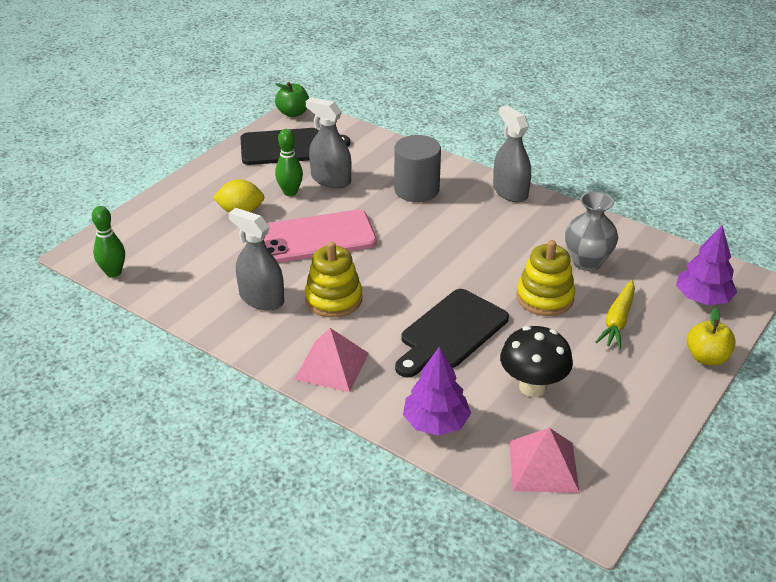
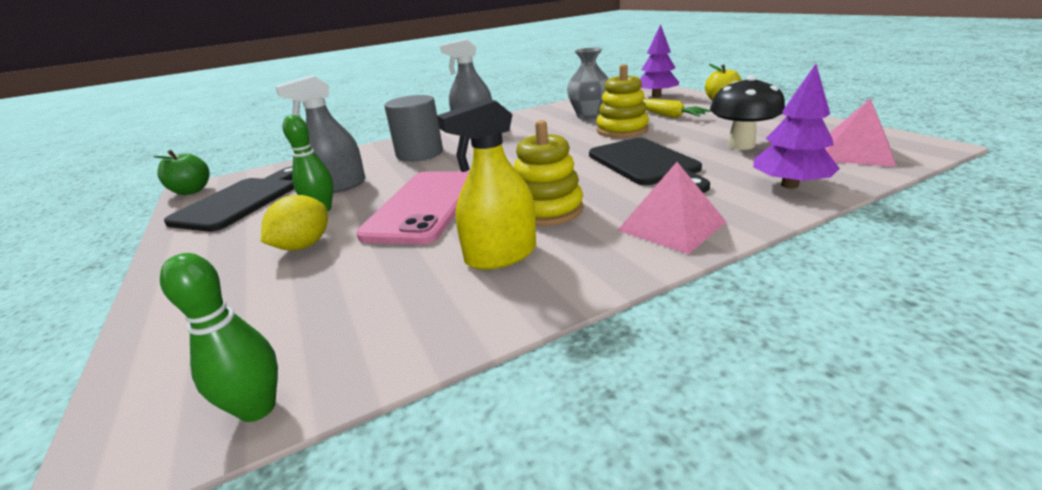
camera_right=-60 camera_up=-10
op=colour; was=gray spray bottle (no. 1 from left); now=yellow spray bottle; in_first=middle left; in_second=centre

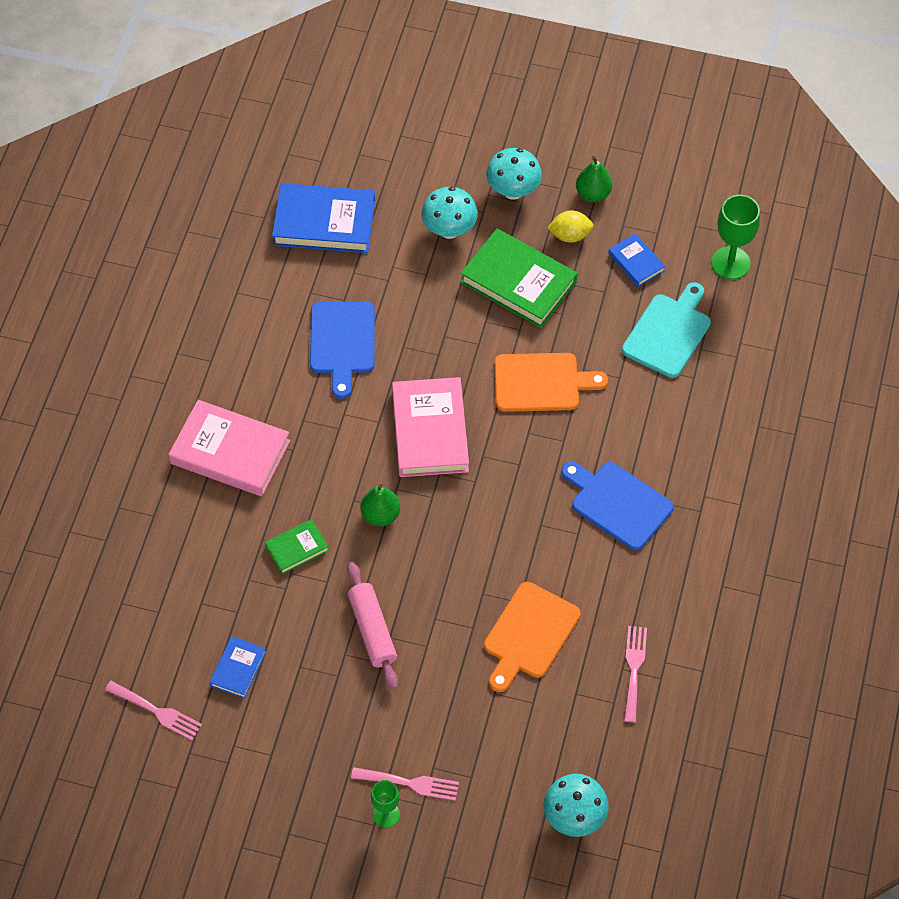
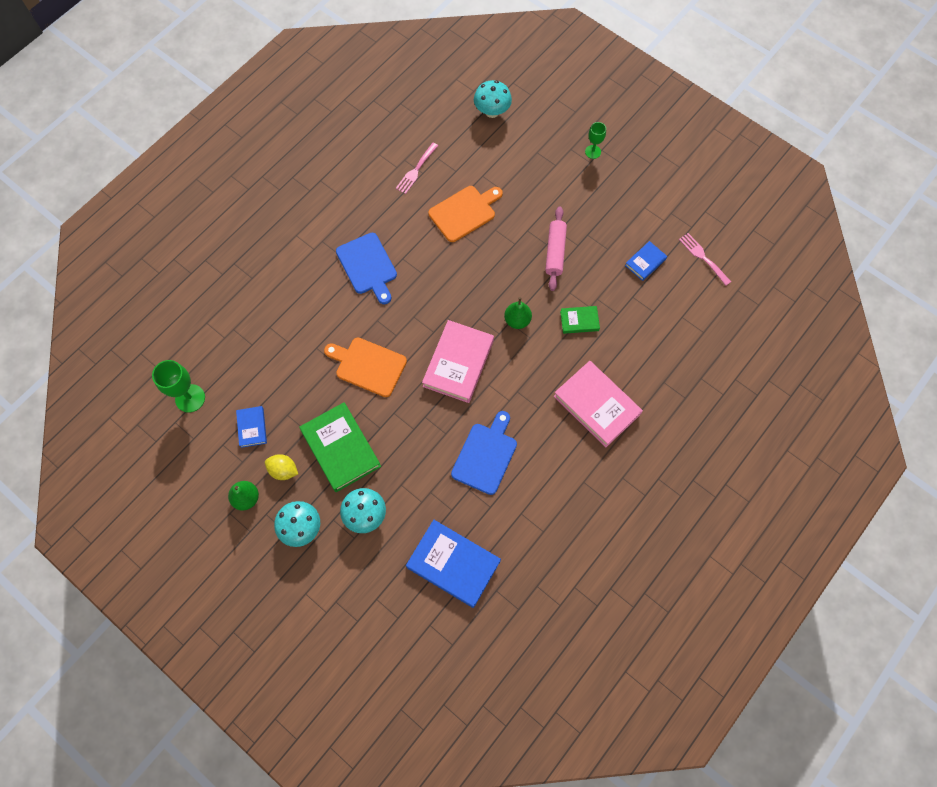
camera_right=-155 camera_up=10
op=missing; was=aqua bread board; in_first=middle right
op=missing; was=rosy dinner fork (no. 2 from left); in_first=bottom centre

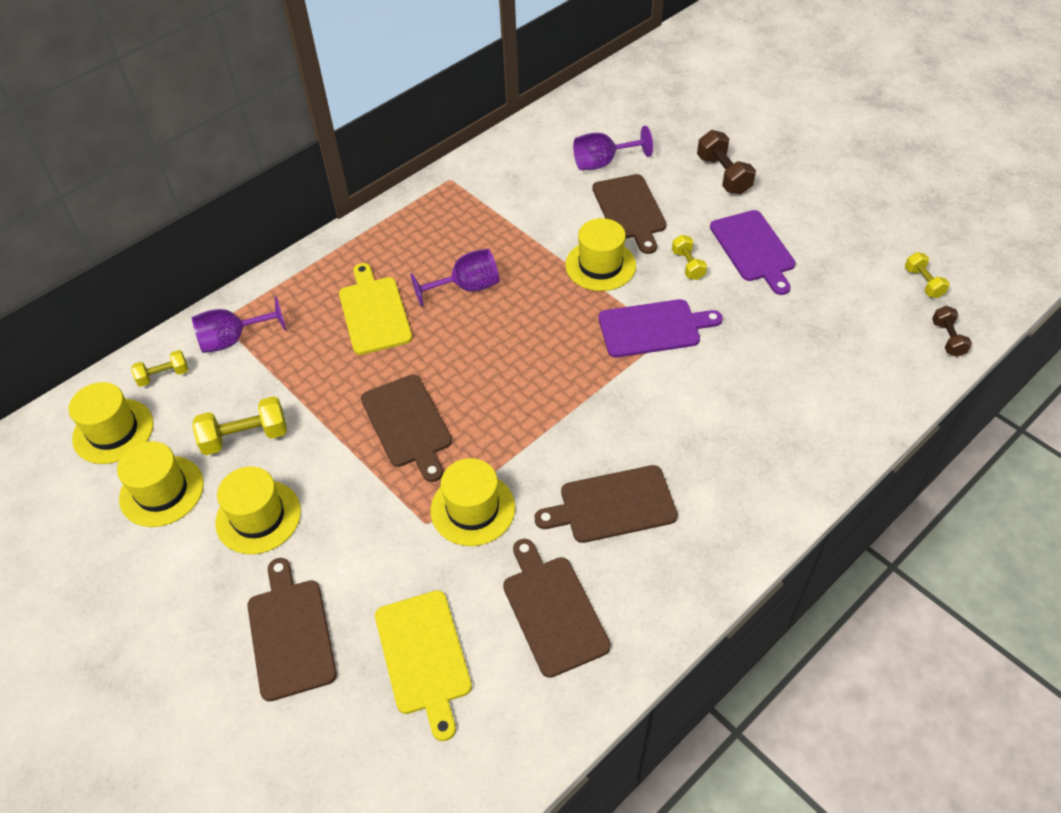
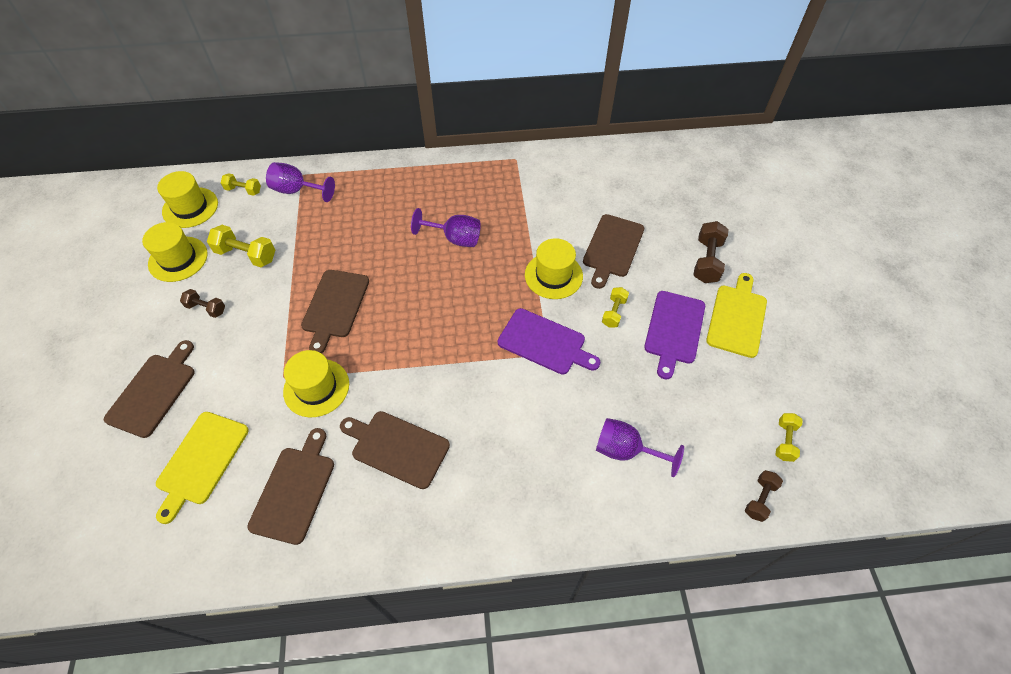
camera_right=35 camera_up=5
op=relocated; was=royal purple wine glass (no. 3 from left); in_first=top centre; in_second=centre
op=relocated; was=yellow bread board (no. 1 from left in the first image); now=yellow bread board (no. 2 from left); in_first=centre; in_second=middle right
op=exchanged; was=yellow top hat (no. 3 from left); now=russet free weight (no. 1 from left); in_first=middle left; in_second=middle left

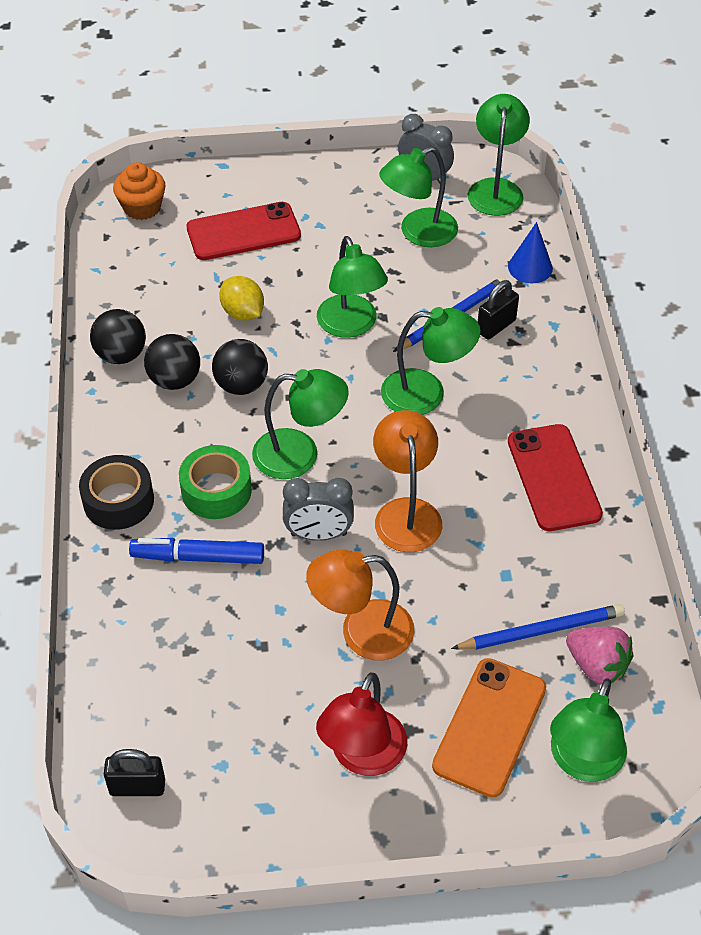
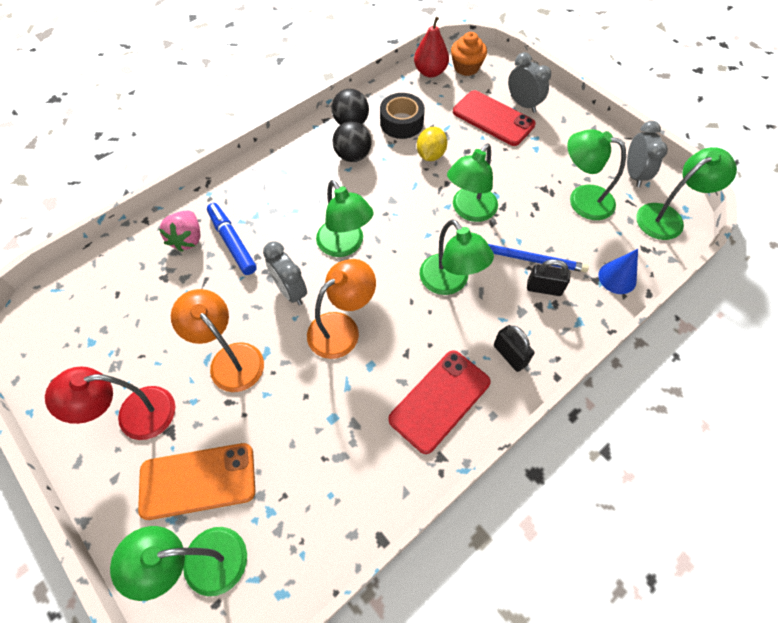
camera_right=55 camera_up=10
op=missing; was=jet-black sphere (no. 3 from left); in_first=centre
op=missing; was=green sticky tape; in_first=middle left
op=relocated; was=jet-black sticky tape; in_first=middle left; in_second=top centre
op=missing; was=cobalt pencil (no. 2 from left); in_first=bottom right
op=relocated; was=rosy toy strawberry; in_first=bottom right; in_second=middle left
op=relocated; was=jet-black small lock (no. 1 from left); in_first=bottom left; in_second=centre
op=appeared; now=crimson pear; in_second=top centre
op=appeared; now=gray bedside clock (no. 2 from left); in_second=top right

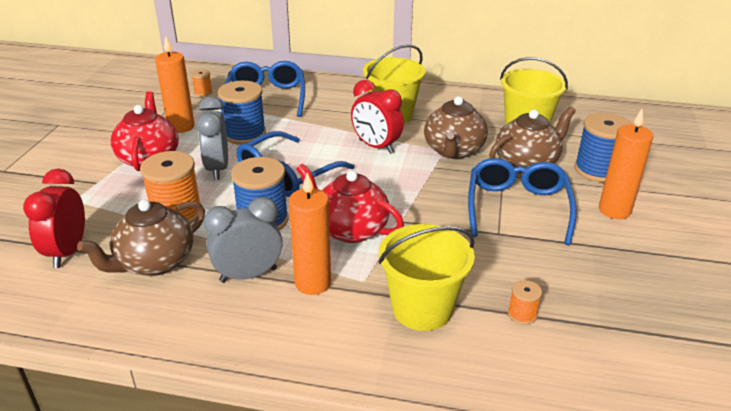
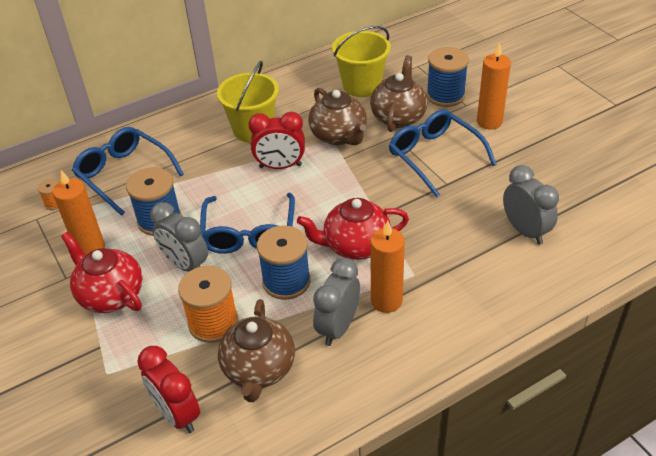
camera_right=-40 camera_up=10
op=missing; was=yellow pail (no. 2 from left); in_first=bottom centre
op=exchanged; was=bright orange spool (no. 3 from left); now=gray bedside clock (no. 3 from left); in_first=bottom right; in_second=middle right

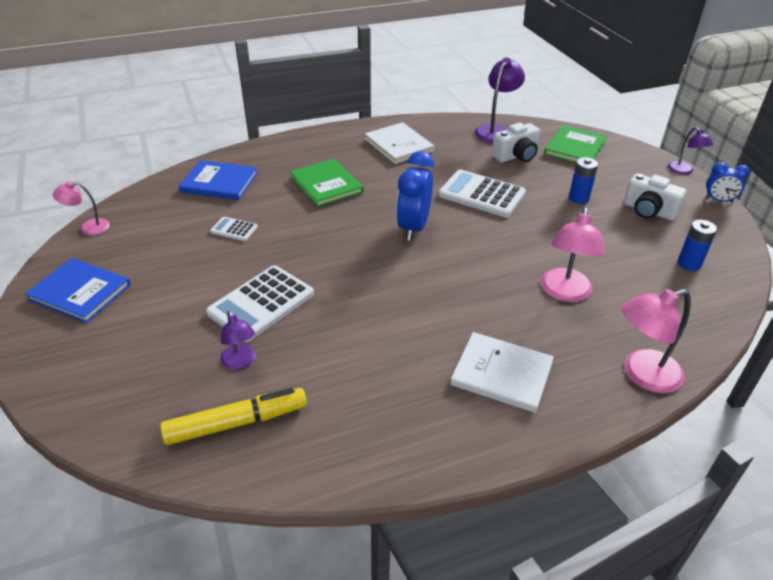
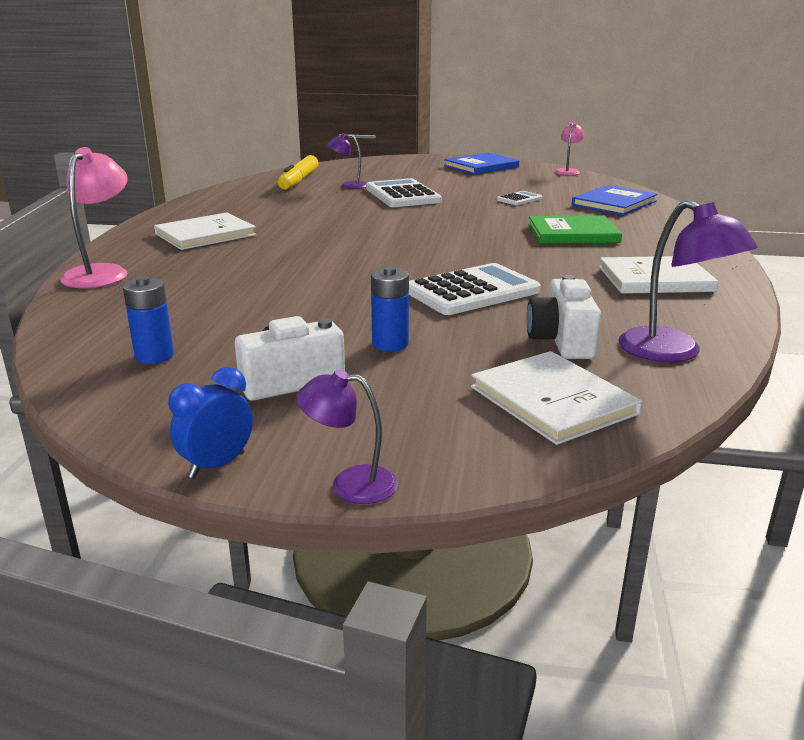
camera_right=120 camera_up=-15
op=colour; was=green hardback (no. 2 from left); now=pure white hardback (no. 2 from left); in_first=top right; in_second=middle right
op=missing; was=cobalt bedside clock (no. 1 from left); in_first=centre
op=missing; was=rosy lamp (no. 2 from left); in_first=middle right

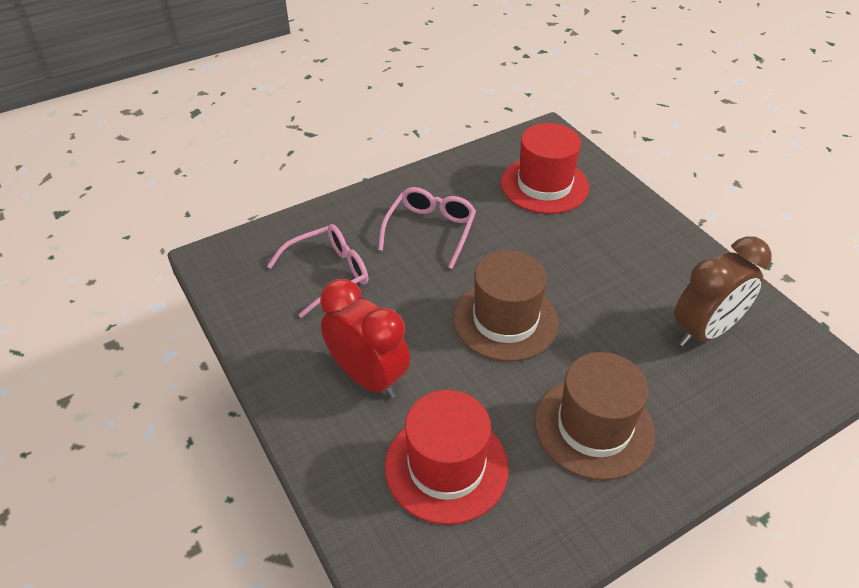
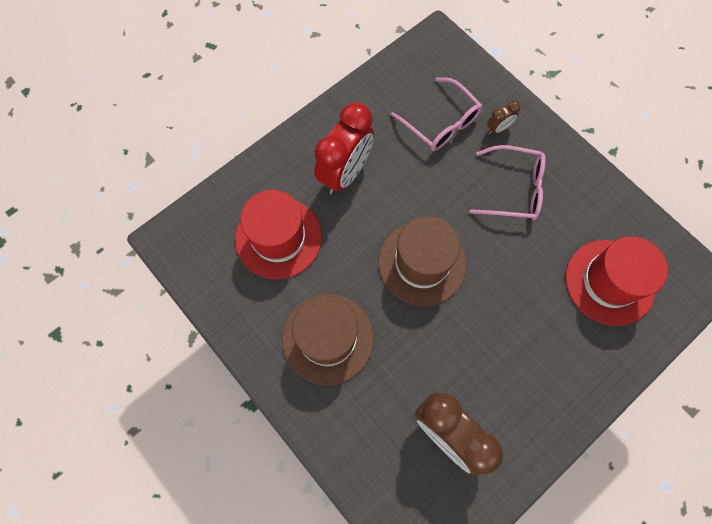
camera_right=80 camera_up=25
op=appeared; now=russet bedside clock (no. 2 from left); in_second=top right

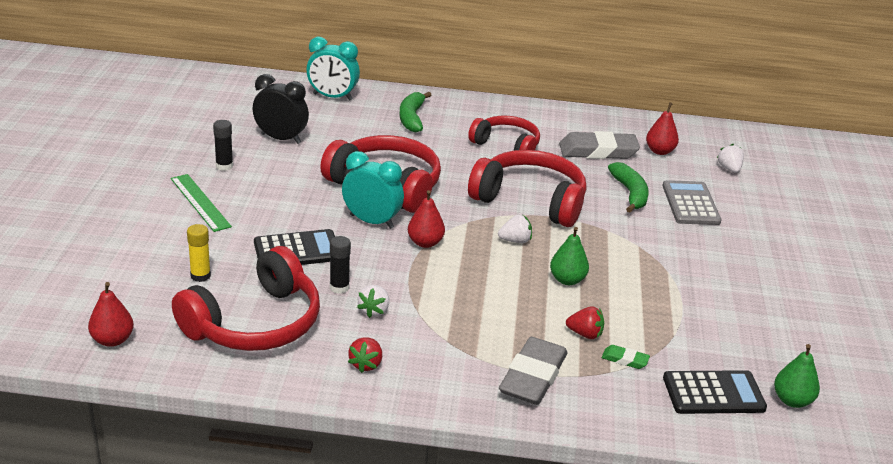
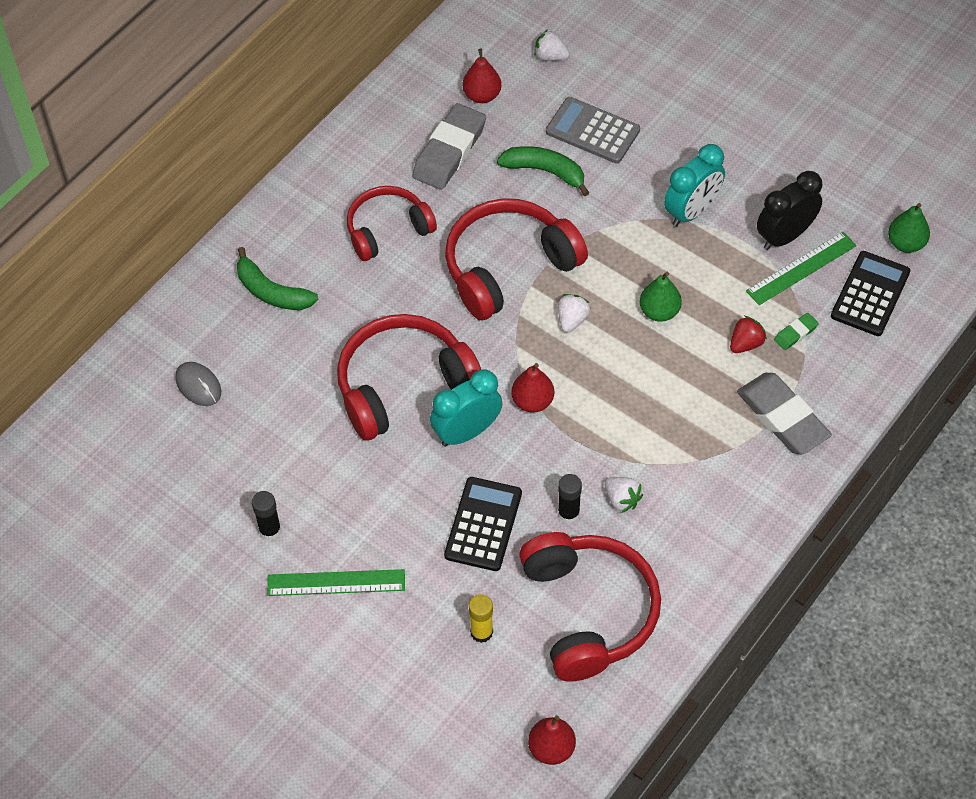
camera_right=-55 camera_up=25
op=relocated; was=aqua bedside clock (no. 1 from left in the first image); now=aqua bedside clock (no. 2 from left); in_first=top centre; in_second=top right
op=relocated; was=jet-black bedside clock; in_first=top left; in_second=top right
op=missing; was=crimson toy strawberry (no. 1 from left); in_first=bottom centre
op=appeared; now=green straightedge (no. 2 from left); in_second=middle right
op=appeared; now=gray mouse; in_second=middle left

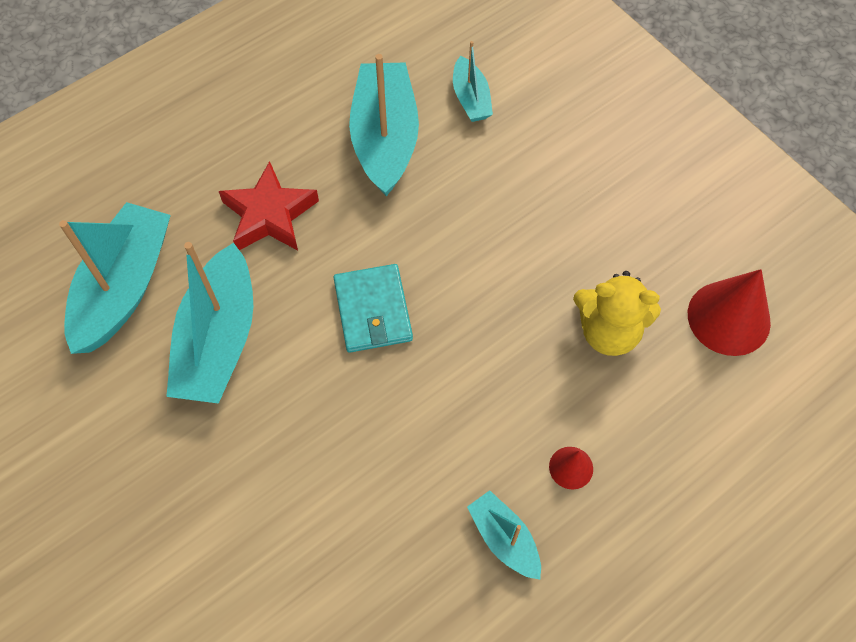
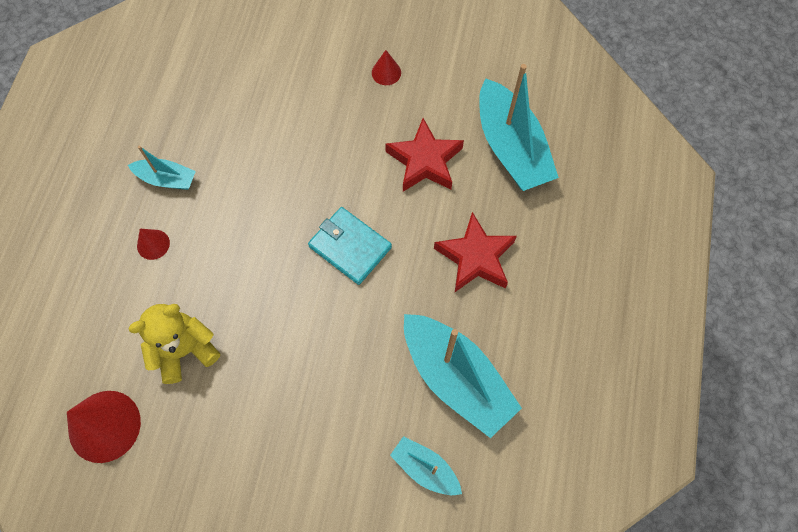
camera_right=140 camera_up=5
op=exchanged; was=aqua toy boat (no. 2 from left); now=crimson star shape (no. 1 from left); in_first=middle left; in_second=top centre
op=appeared; now=crimson cone (no. 3 from left); in_second=top centre

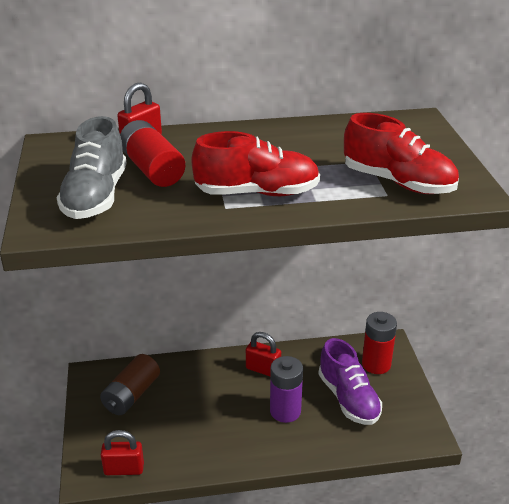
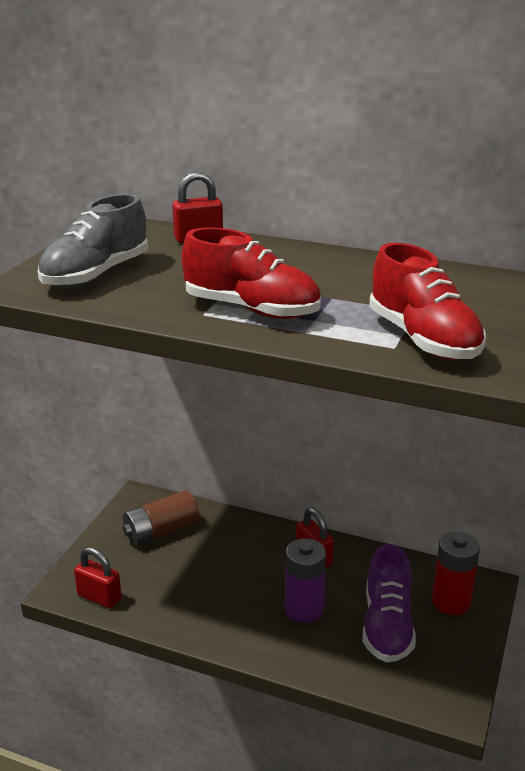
camera_right=30 camera_up=-5
op=missing; was=crimson AA battery (no. 1 from left); in_first=top left

